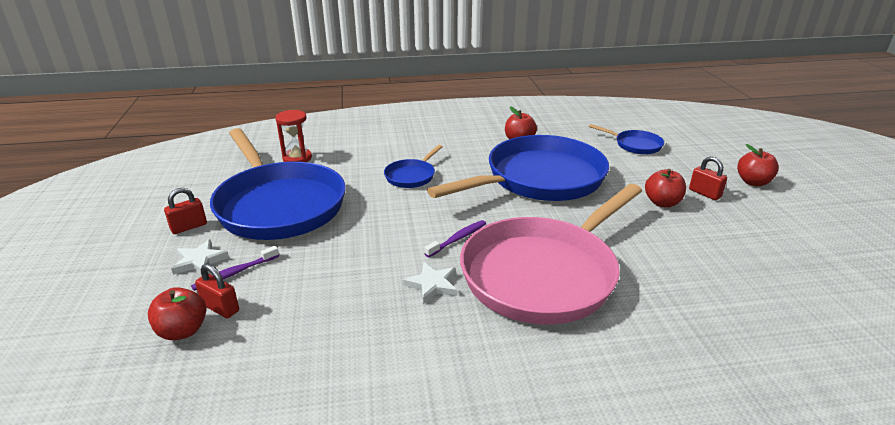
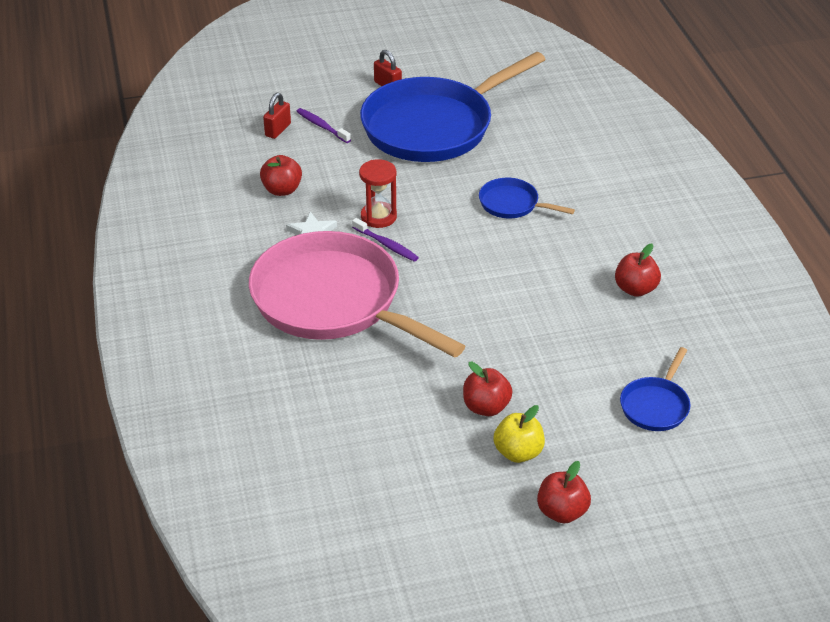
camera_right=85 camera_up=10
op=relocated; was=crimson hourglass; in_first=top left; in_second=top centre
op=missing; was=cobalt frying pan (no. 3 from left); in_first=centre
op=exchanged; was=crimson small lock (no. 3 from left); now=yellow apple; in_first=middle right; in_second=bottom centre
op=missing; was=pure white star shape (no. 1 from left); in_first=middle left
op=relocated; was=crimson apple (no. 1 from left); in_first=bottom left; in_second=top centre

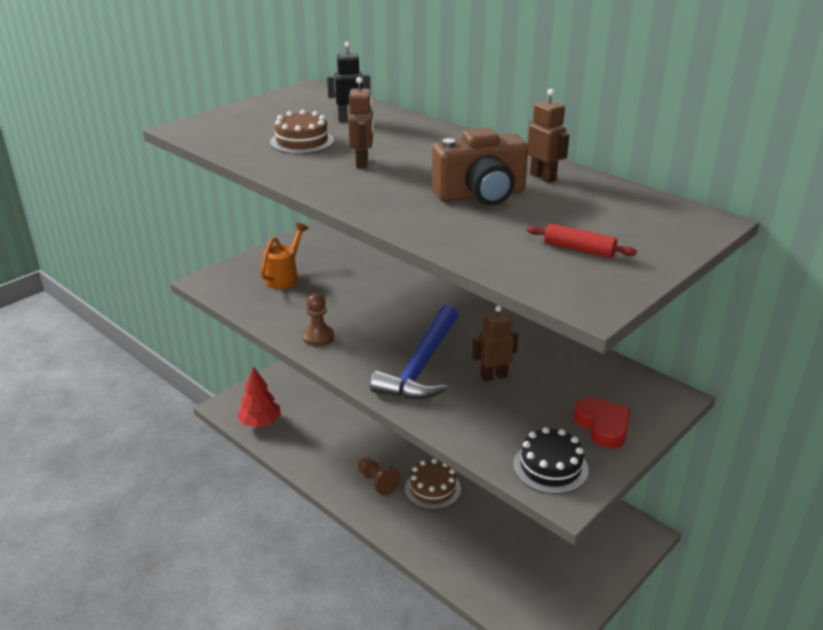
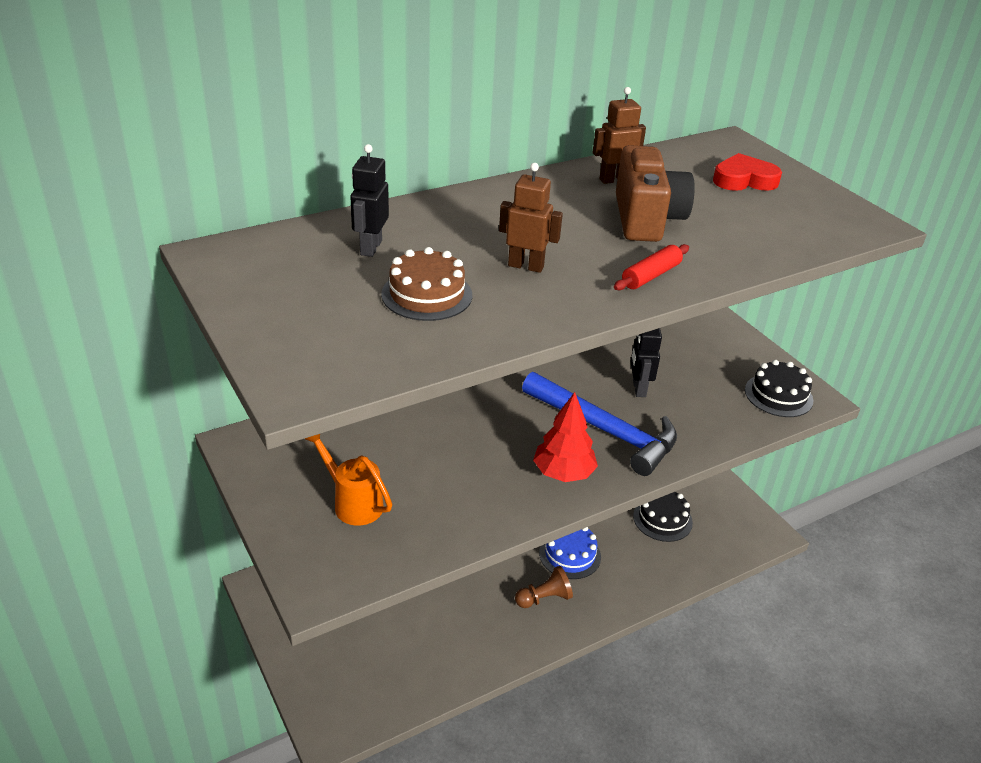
camera_right=-75 camera_up=5
op=relocated; was=crimson dough roller; in_first=middle right; in_second=centre
op=missing; was=russet game pawn (no. 1 from left); in_first=centre
op=colour; was=russet robot figure (no. 2 from left); now=jet-black robot figure (no. 2 from left); in_first=centre; in_second=centre
op=relocated; was=crimson toy tree; in_first=middle left; in_second=centre
op=relocated; was=crimson heart; in_first=bottom right; in_second=top right
op=colour; was=russet gateau (no. 2 from left); now=cobalt gateau; in_first=bottom centre; in_second=bottom centre
op=appeared; now=jet-black gateau (no. 1 from left); in_second=bottom right

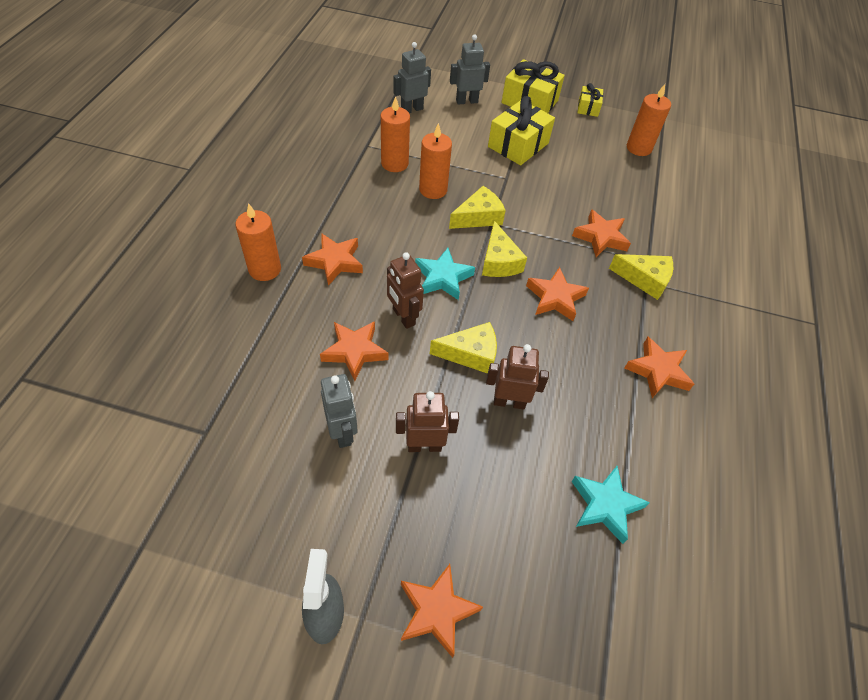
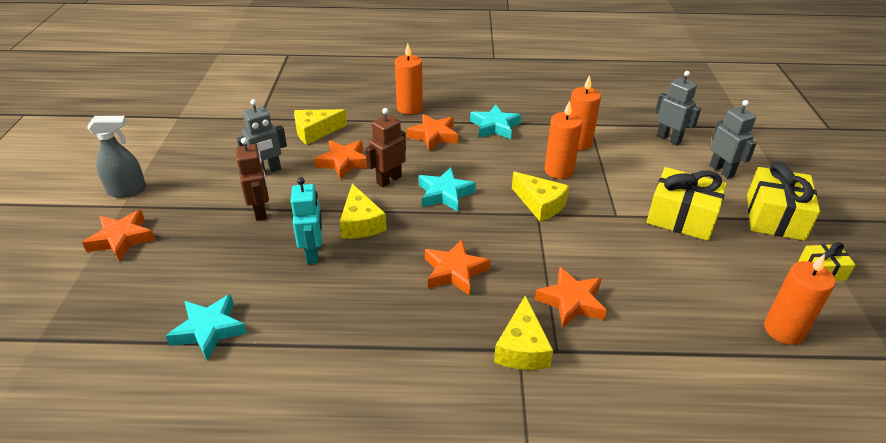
camera_right=80 camera_up=-15
op=relocated; was=yellow cheese (no. 3 from left in the first image); now=yellow cheese (no. 1 from left); in_first=centre; in_second=top centre
op=missing; was=bright orange star shape (no. 6 from left); in_first=middle right
op=colour; was=russet robot figure (no. 3 from left); now=aqua robot figure; in_first=centre; in_second=centre
op=appeared; now=aqua star shape (no. 3 from left); in_second=top centre

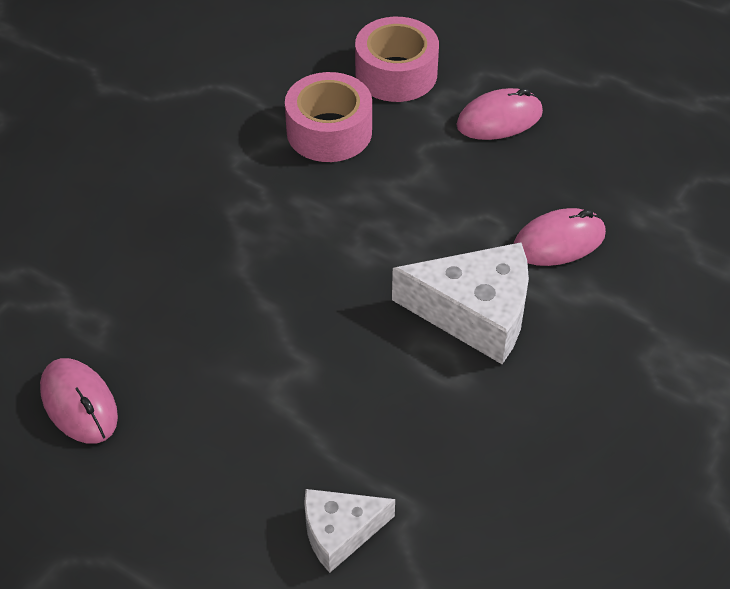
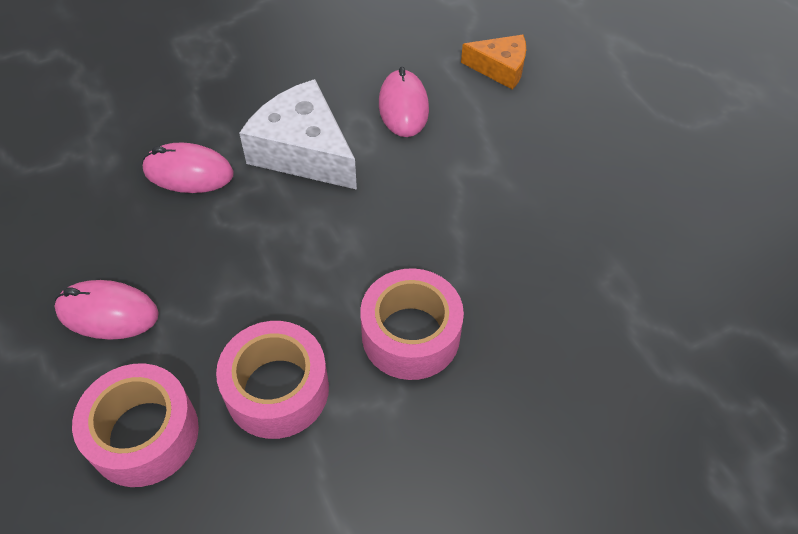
camera_right=-150 camera_up=5
op=relocated; was=rosy mouse (no. 1 from left in the first image); now=rosy mouse (no. 3 from left); in_first=bottom left; in_second=top centre
op=colour; was=pure white cheese (no. 1 from left); now=bright orange cheese; in_first=bottom centre; in_second=top centre
op=appeared; now=rosy sticky tape (no. 3 from left); in_second=centre

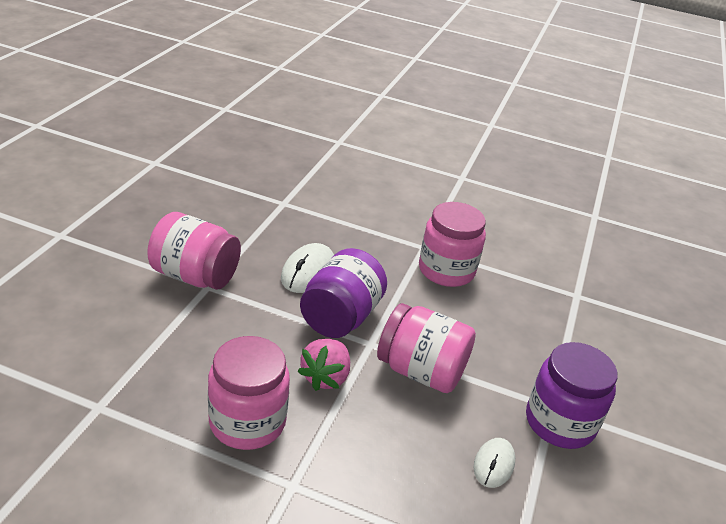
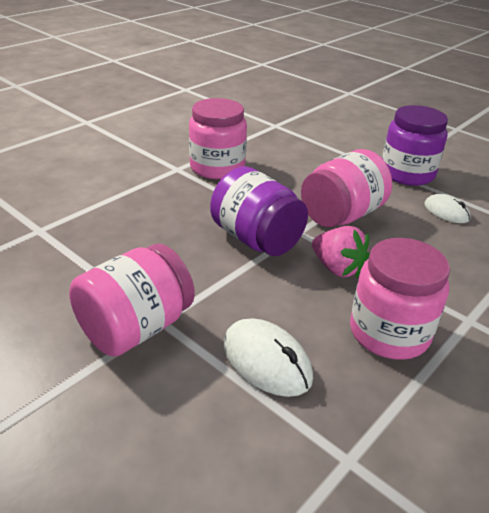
camera_right=-65 camera_up=0
op=relocated; was=pure white mouse (no. 1 from left); in_first=centre; in_second=bottom centre

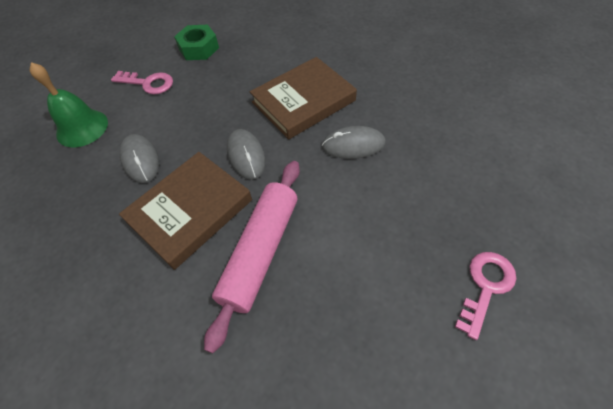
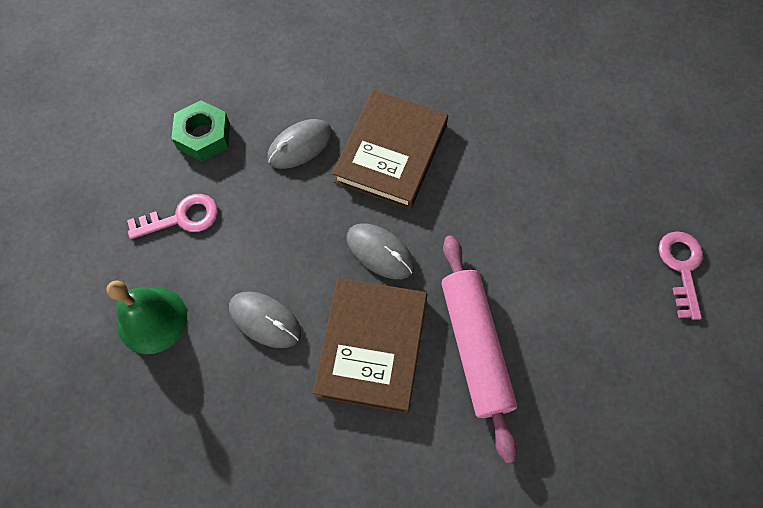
camera_right=-35 camera_up=10
op=relocated; was=gray mouse (no. 3 from left in the first image); now=gray mouse (no. 2 from left); in_first=centre; in_second=top centre

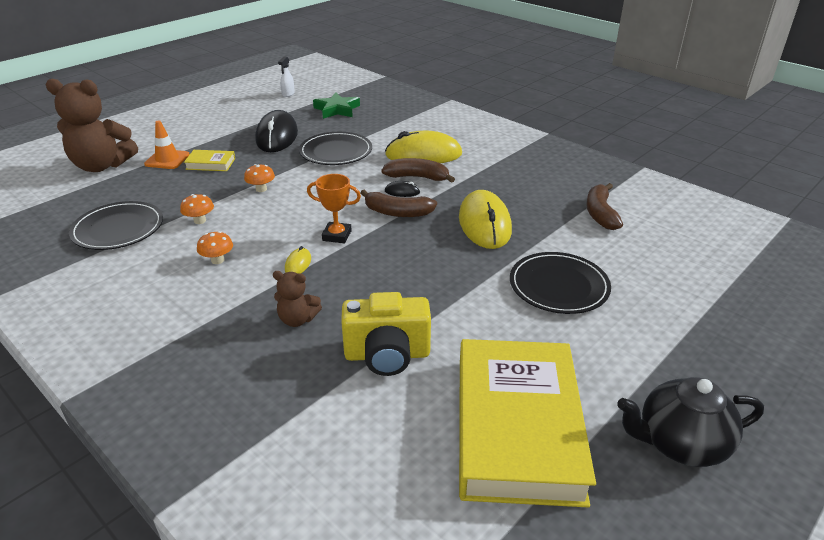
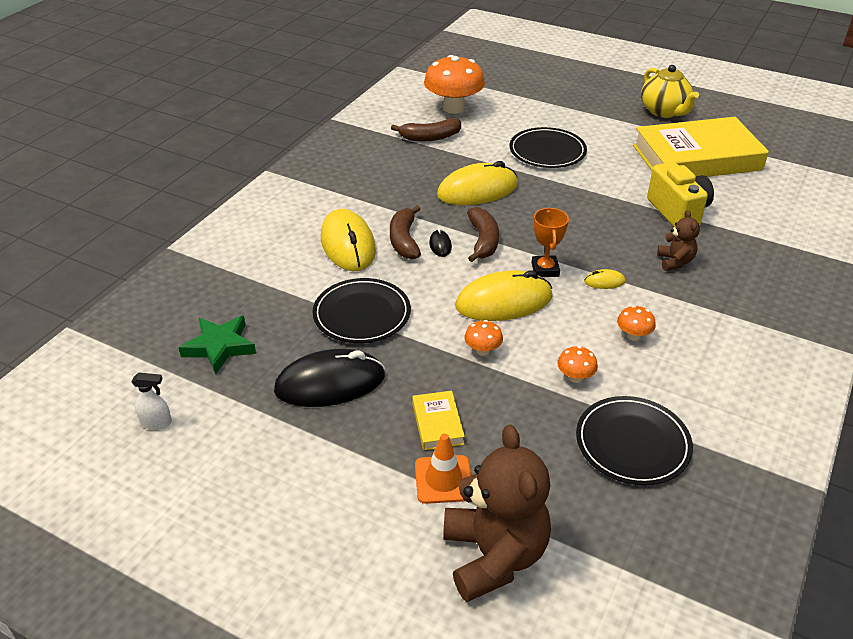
camera_right=-105 camera_up=5
op=colour; was=jet-black tea pot; now=yellow tea pot; in_first=bottom right; in_second=top right
op=appeared; now=bright orange toadstool (no. 1 from left); in_second=top centre
op=appeared; now=yellow mouse (no. 3 from left); in_second=centre

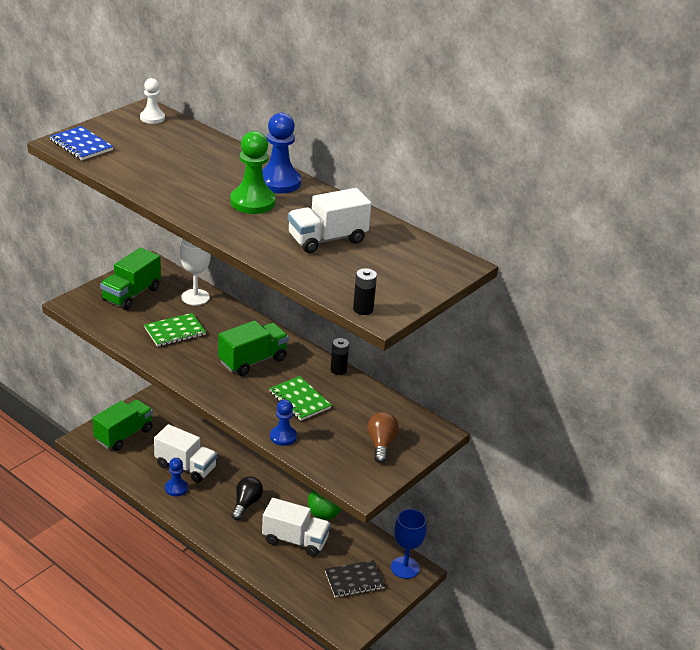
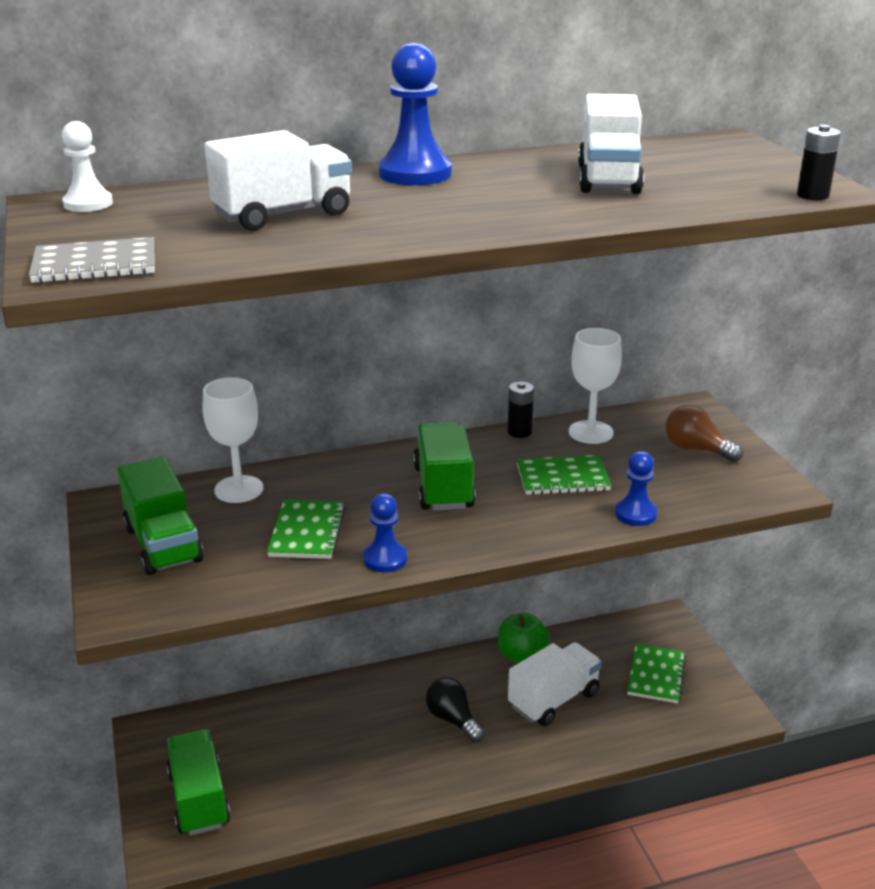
camera_right=-55 camera_up=-5
op=colour; was=cobalt notepad; now=gray notepad; in_first=top left; in_second=top left
op=missing; was=green game pawn; in_first=top centre
op=relocated; was=pure white toy truck (no. 1 from left); in_first=bottom left; in_second=top left
op=relocated; was=cobalt game pawn (no. 1 from left); in_first=bottom left; in_second=centre
op=missing; was=cobalt wine glass; in_first=bottom centre
op=colour; was=jet-black notepad; now=green notepad (no. 3 from left); in_first=bottom centre; in_second=bottom right
op=appeared; now=pure white wine glass (no. 2 from left); in_second=middle right

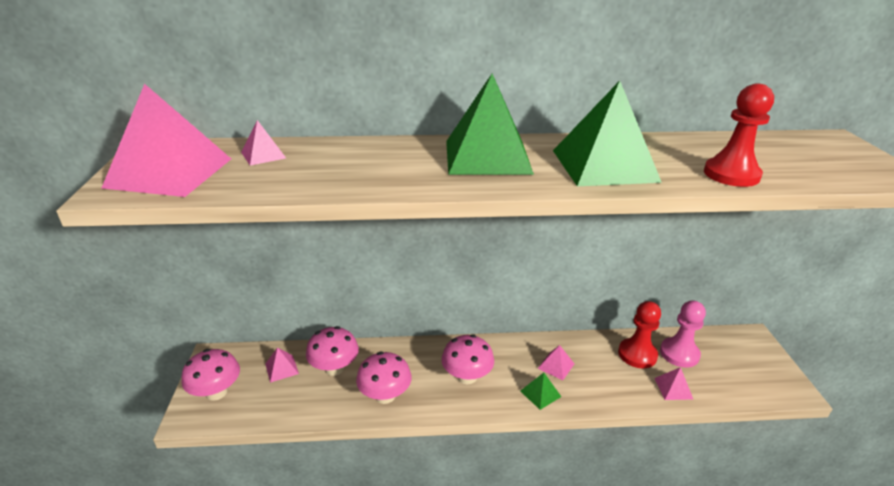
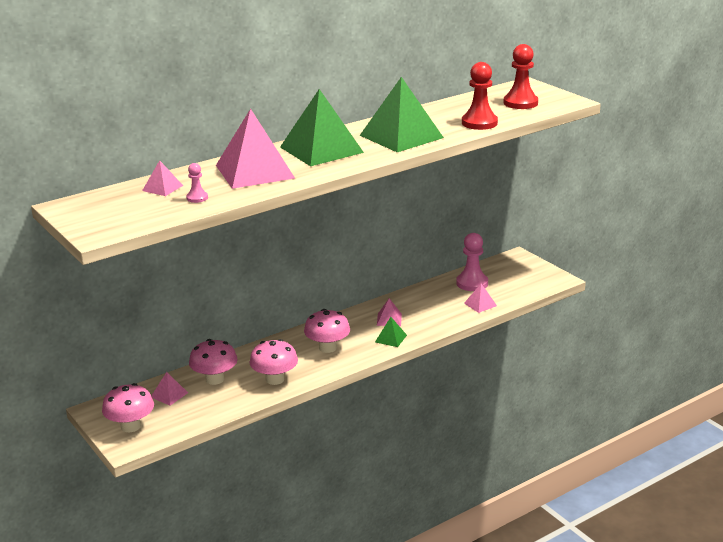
camera_right=-30 camera_up=-5
op=relocated; was=rosy solid pyramid (no. 1 from left in the first image); now=rosy solid pyramid (no. 3 from left); in_first=top left; in_second=top centre
op=relocated; was=crimson game pawn (no. 1 from left in the first image); now=crimson game pawn (no. 2 from left); in_first=bottom right; in_second=top right
op=appeared; now=rosy game pawn (no. 1 from left); in_second=middle left

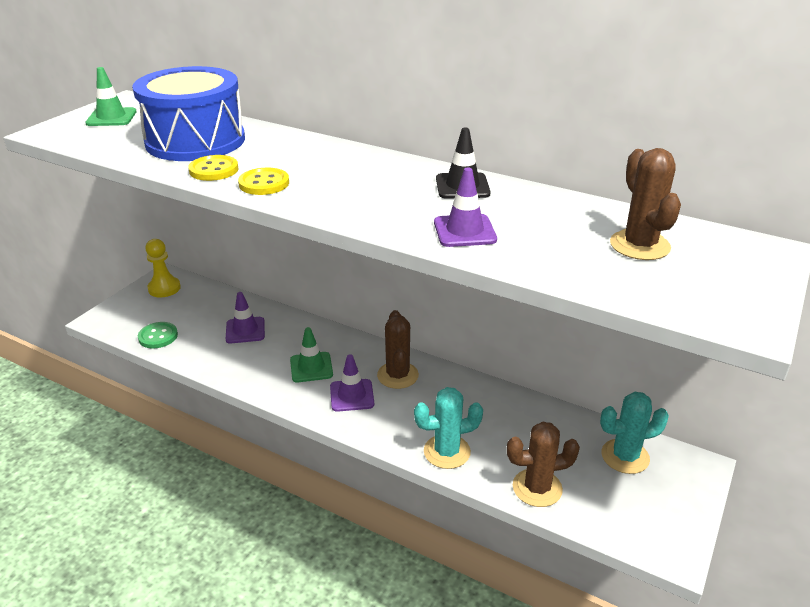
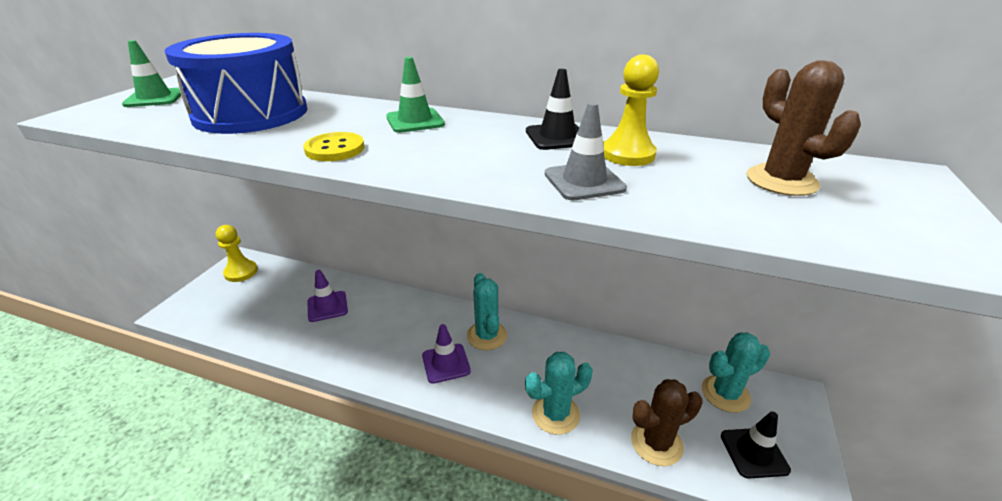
camera_right=-10 camera_up=0
op=missing; was=yellow button (no. 1 from left); in_first=top left
op=colour; was=royal purple safety cone (no. 3 from left); now=gray safety cone; in_first=centre; in_second=top centre
op=colour; was=russet prickly plant (no. 1 from left); now=aqua prickly plant (no. 1 from left); in_first=centre; in_second=centre
op=missing; was=green button; in_first=middle left
op=relocated; was=green safety cone (no. 2 from left); in_first=centre; in_second=top centre
op=appeared; now=yellow game pawn (no. 2 from left); in_second=top centre
op=appeared; now=jet-black safety cone (no. 2 from left); in_second=bottom right

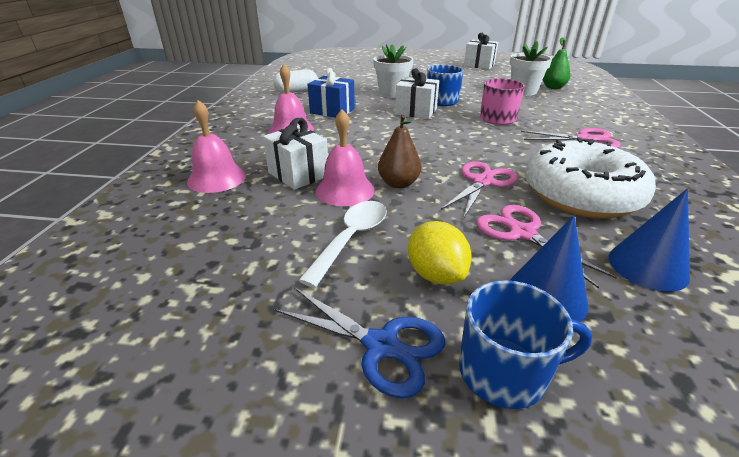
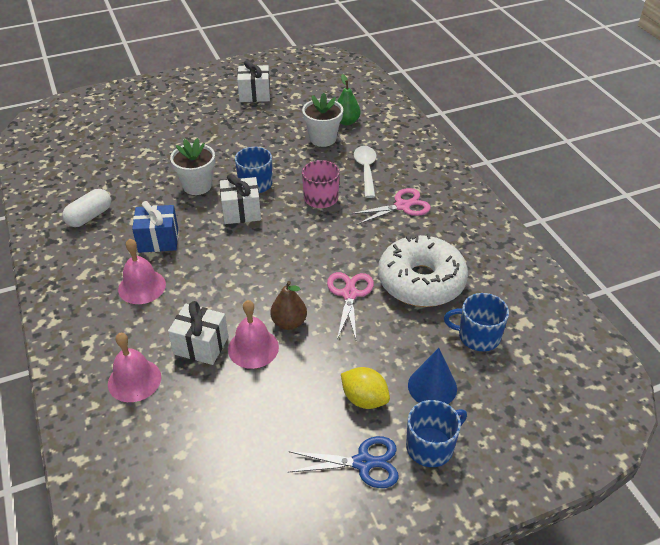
camera_right=-30 camera_up=10
op=exchanged; was=cobalt cone (no. 2 from left); now=cobalt tea mug (no. 3 from left); in_first=middle right; in_second=middle right
op=relocated; was=pure white teaspoon; in_first=centre; in_second=top centre
op=missing; was=rosy pair of scissors (no. 2 from left); in_first=middle right

